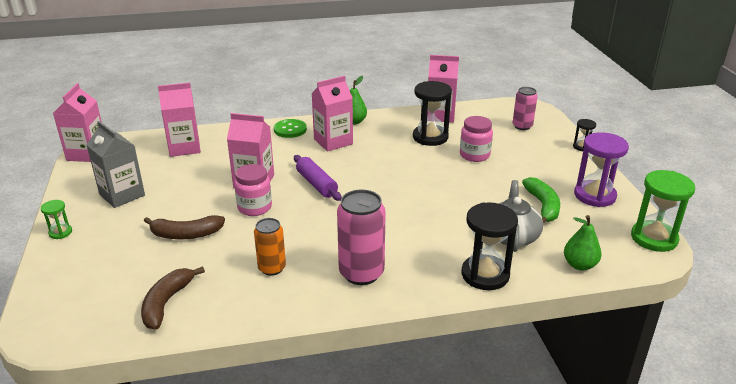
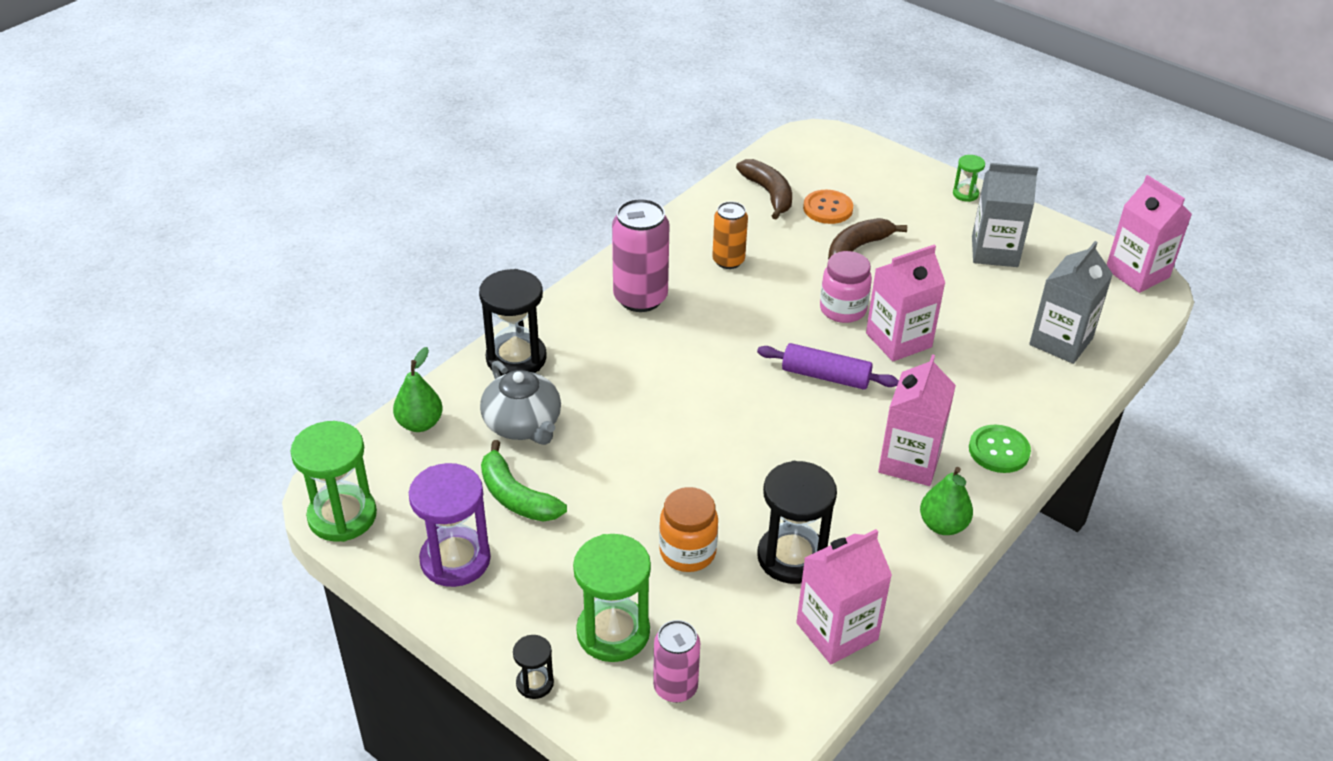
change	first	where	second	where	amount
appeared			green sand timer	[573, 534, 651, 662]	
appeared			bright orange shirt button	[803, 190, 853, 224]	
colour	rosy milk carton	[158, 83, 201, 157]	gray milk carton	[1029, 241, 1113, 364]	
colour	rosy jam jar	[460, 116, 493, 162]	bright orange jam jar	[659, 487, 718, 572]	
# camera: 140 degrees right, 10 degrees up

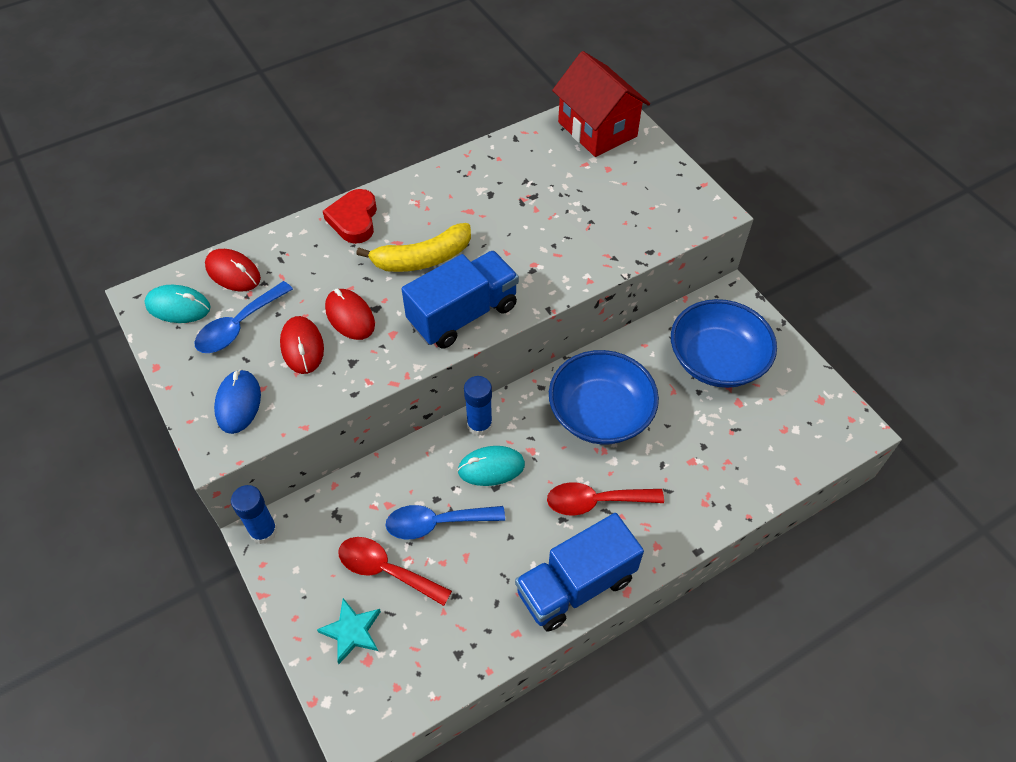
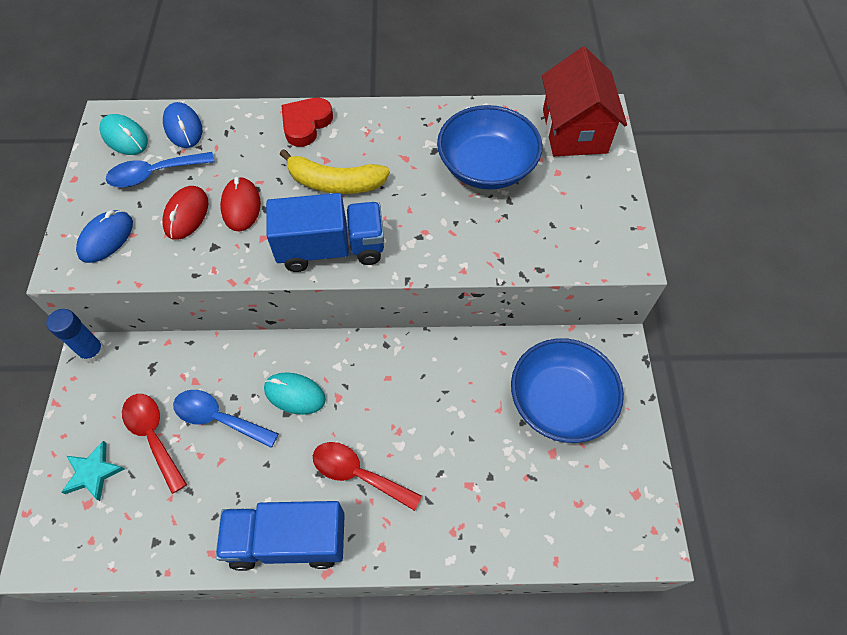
change	first	where	second	where	amount
missing	cobalt glue stick	[464, 376, 492, 436]			
relocated	cobalt bowl	[549, 350, 659, 445]		[437, 105, 542, 190]	
colour	red PC mouse	[205, 249, 261, 292]	cobalt PC mouse	[163, 102, 202, 148]	
# camera: 30 degrees right, 5 degrees up

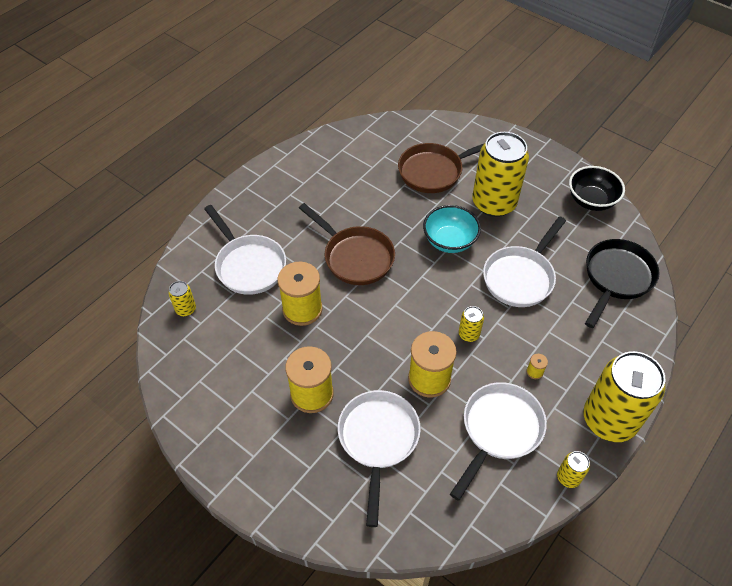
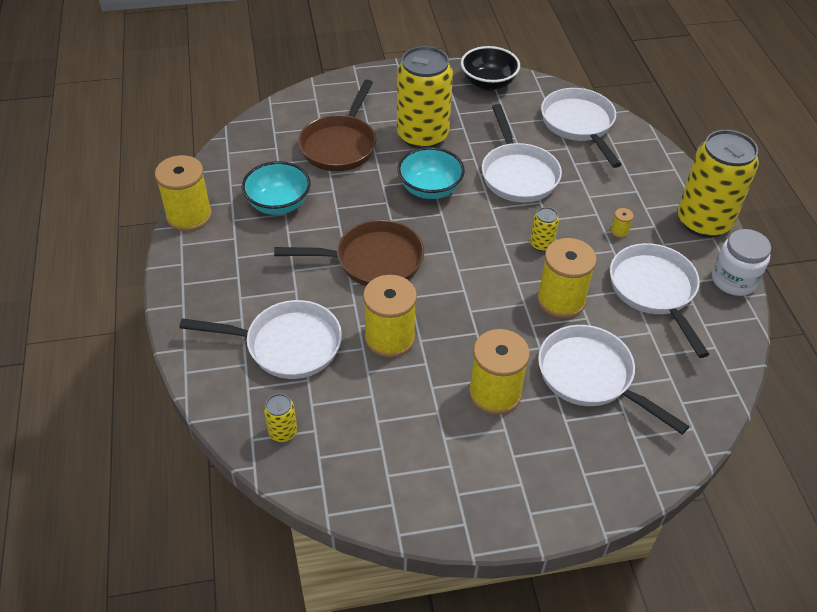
change	first	where	second	where	amount
appeared			yellow bobbin	[155, 155, 212, 232]	
appeared			turquoise bowl	[242, 161, 311, 215]	
exchanged	yellow can	[557, 451, 590, 488]	white jam jar	[712, 229, 771, 296]	
colour	ebony frying pan	[585, 239, 660, 328]	white frying pan	[541, 88, 622, 168]	
# camera: 50 degrees left, 5 degrees down

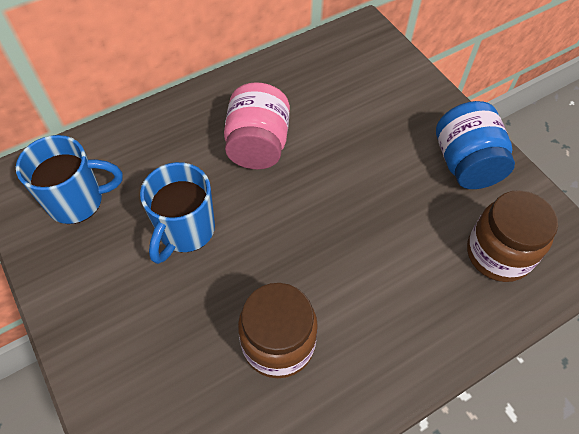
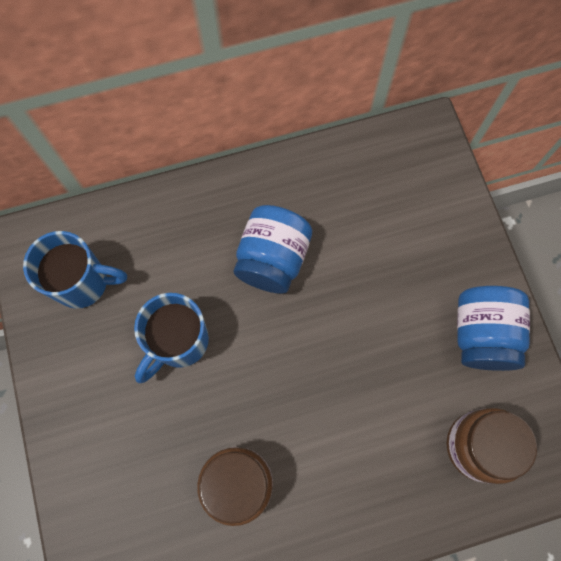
change	first	where	second	where	amount
colour	rosy jam jar	[224, 82, 290, 169]	cobalt jam jar	[233, 205, 312, 294]	
# camera: 15 degrees right, 15 degrees up

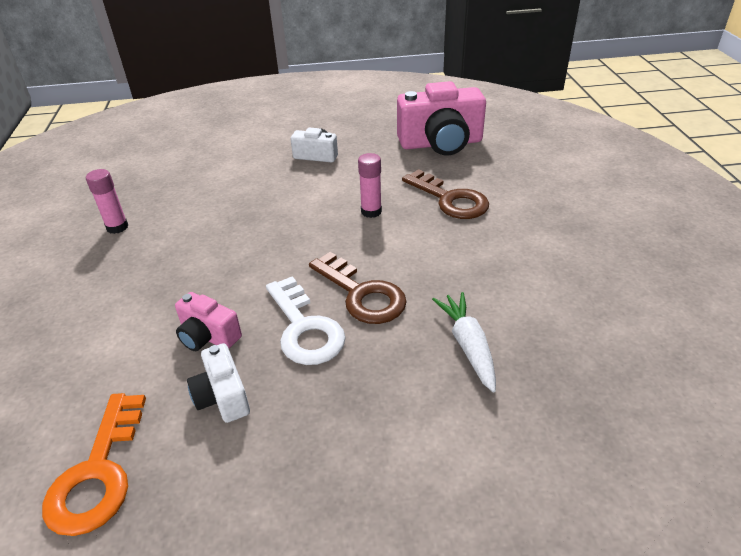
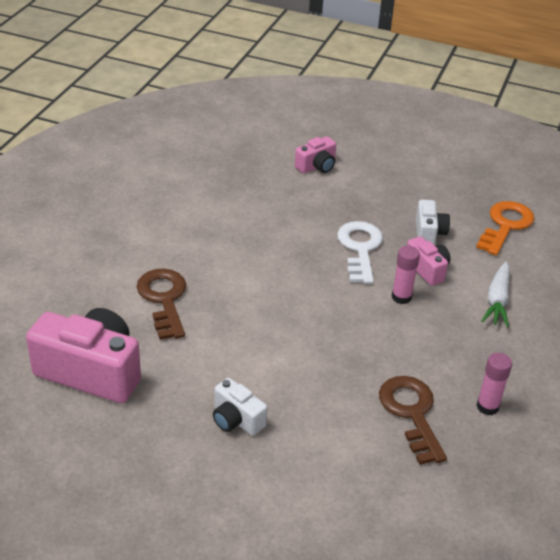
change	first	where	second	where	amount
appeared			rosy camera	[295, 136, 336, 174]	
relocated	dark brown latchkey	[309, 252, 407, 324]		[379, 376, 447, 465]	
relocated	rosy glue stick	[358, 153, 382, 218]		[392, 246, 420, 304]	
relocated	white carrot	[432, 292, 496, 393]		[482, 262, 510, 328]	
# camera: 155 degrees left, 0 degrees up

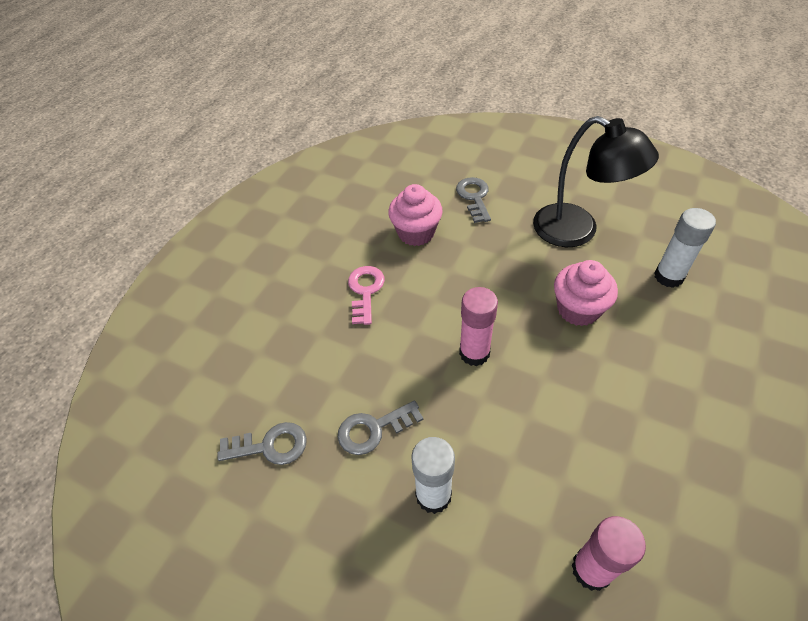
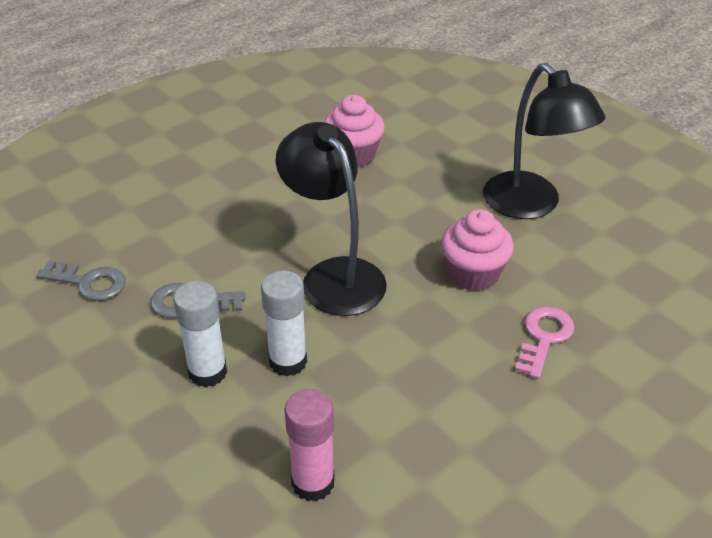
change	first	where	second	where	amount
missing	gray latchkey	[456, 177, 491, 223]			
relocated	rosy latchkey	[348, 266, 385, 325]		[515, 306, 575, 379]	
relocated	white glue stick	[654, 208, 716, 288]		[261, 270, 307, 376]	
exchanged	rosy glue stick	[459, 287, 498, 366]	ebony reading lamp	[275, 122, 387, 316]	
# camera: 20 degrees right, 10 degrees down

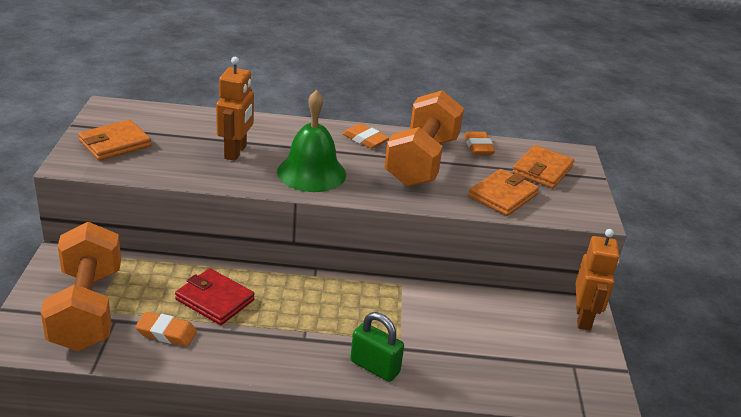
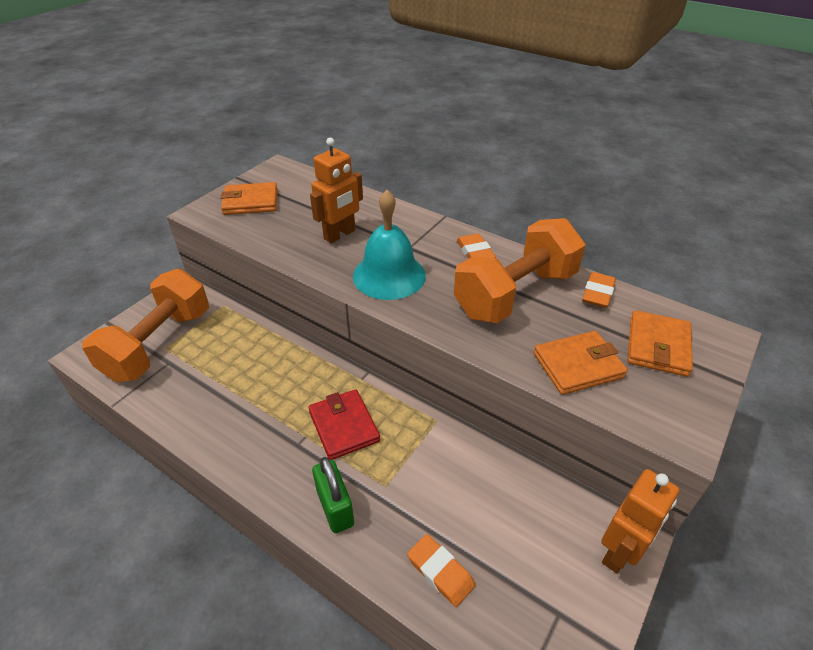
change	first	where	second	where	amount
relocated	bright orange gum eraser	[135, 312, 197, 346]		[407, 534, 475, 607]	
relocated	red wallet	[175, 268, 255, 325]		[308, 389, 380, 460]	
colour	green hand bell	[277, 90, 346, 192]	turquoise hand bell	[353, 190, 426, 300]	
spun	bright orange wallet	[512, 145, 574, 188]		[628, 310, 693, 377]	45 degrees counterclockwise
# camera: 35 degrees right, 10 degrees up

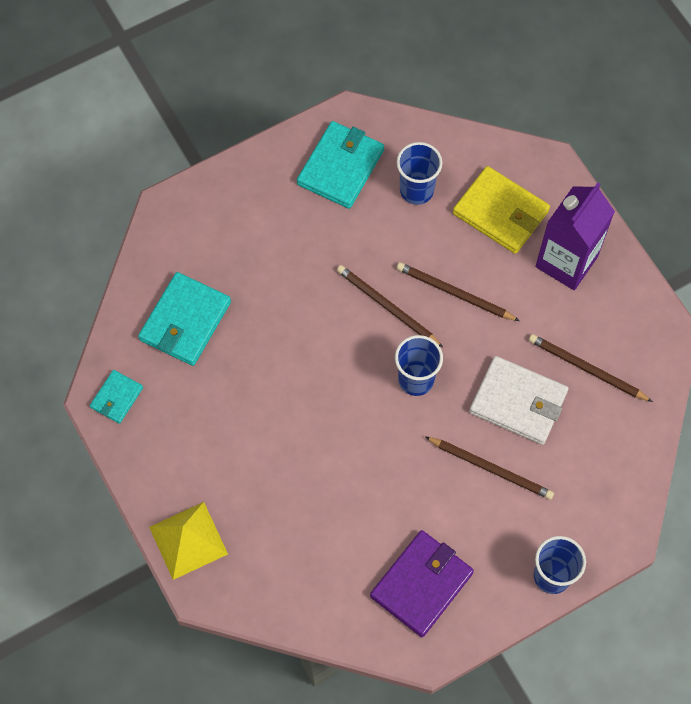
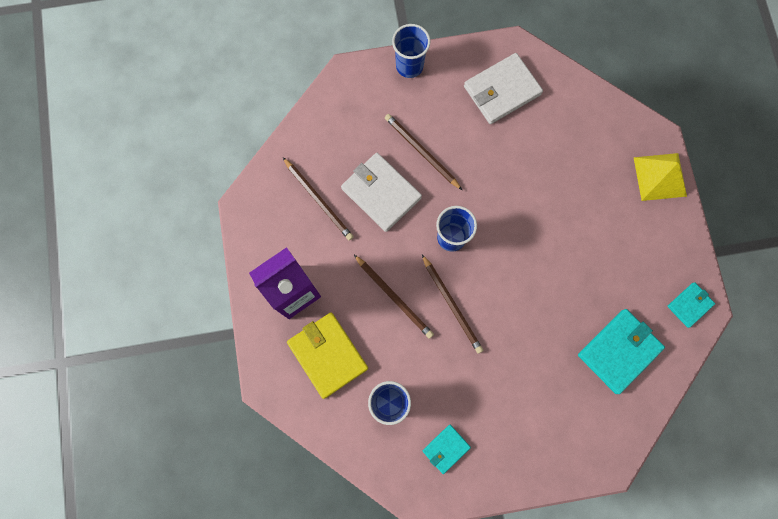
change	first	where	second	where	amount
colour	royal purple wallet	[370, 530, 474, 637]	white wallet	[464, 53, 543, 124]	
size	turquoise wallet	[297, 121, 384, 209]		[423, 425, 471, 474]	x0.55
# camera: 160 degrees left, 10 degrees up

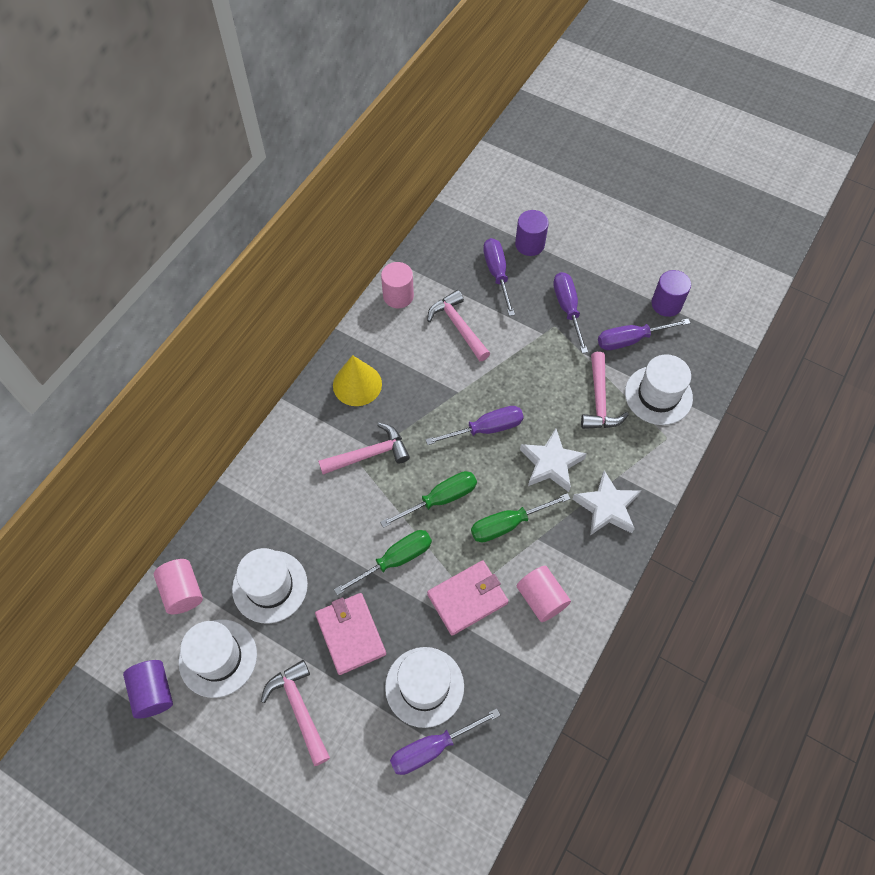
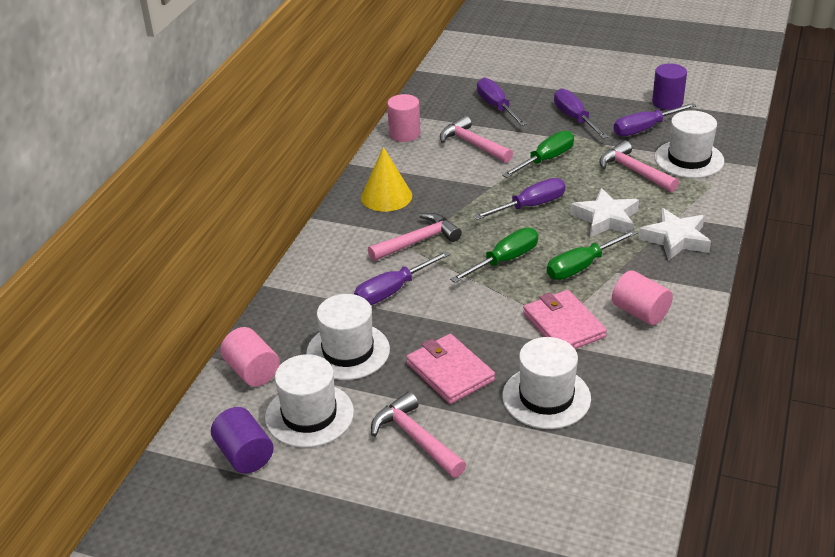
change	first	where	second	where	amount
missing	royal purple solid cylinder	[515, 210, 549, 256]			
relocated	green screwdriver	[334, 530, 432, 595]		[502, 130, 574, 178]	
relocated	royal purple screwdriver	[390, 709, 500, 775]		[354, 251, 450, 305]	
spun	rosy wallet	[427, 560, 508, 636]		[523, 290, 607, 349]	75 degrees counterclockwise
spun	rosy hammer	[581, 352, 629, 429]		[599, 141, 679, 192]	150 degrees clockwise
# camera: 10 degrees left, 25 degrees down

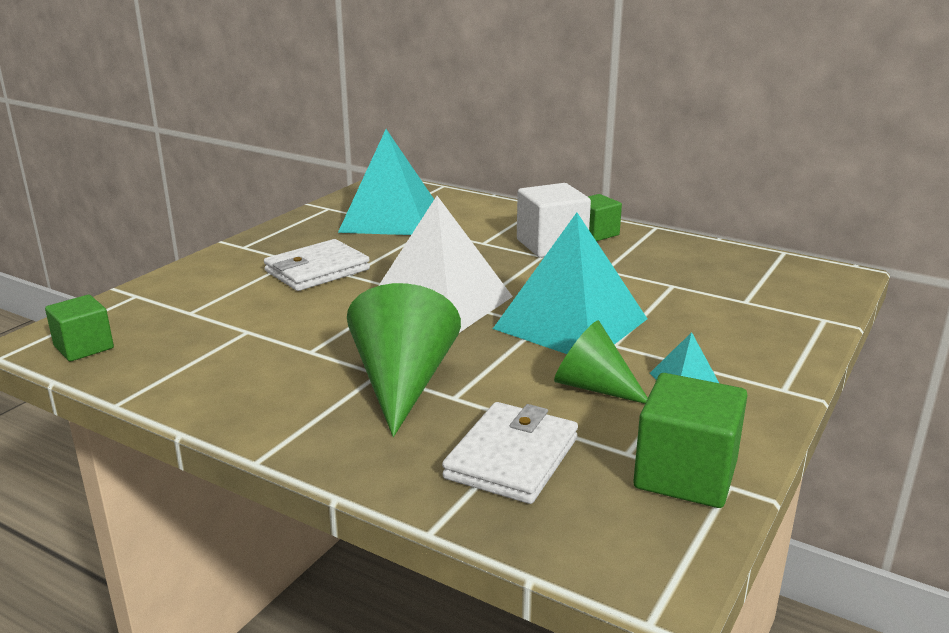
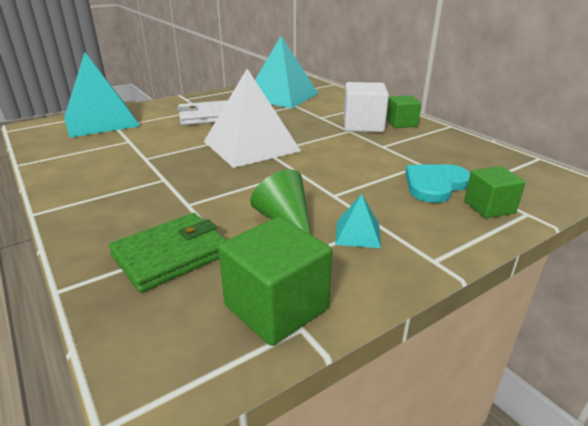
change	first	where	second	where	amount
missing	green cone	[347, 283, 461, 437]			
appeared			turquoise love heart	[405, 164, 470, 203]	
relocated	green block	[45, 295, 114, 361]		[464, 166, 526, 218]	
relocated	turquoise pyramid shape	[493, 213, 648, 354]		[64, 52, 140, 138]	
colour	white wallet	[442, 402, 578, 504]	green wallet	[109, 213, 226, 293]	
# camera: 25 degrees right, 5 degrees up

